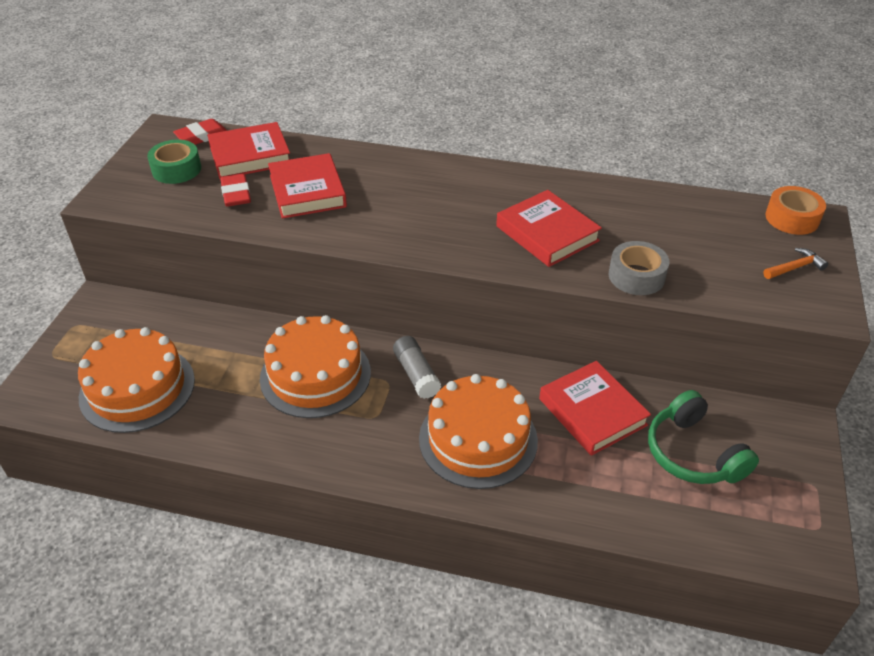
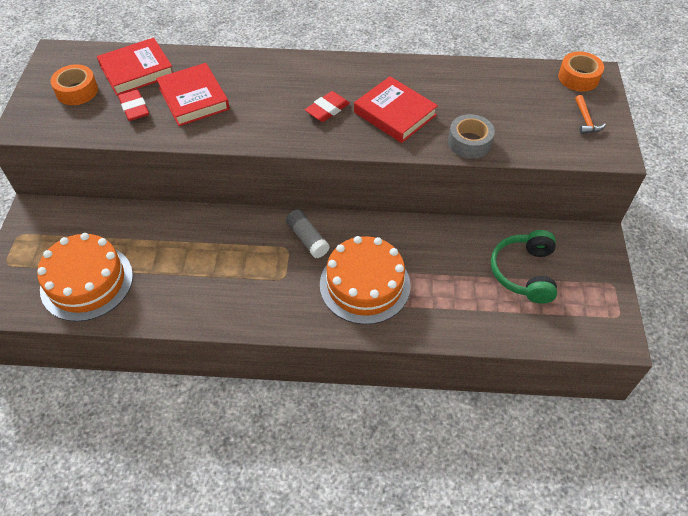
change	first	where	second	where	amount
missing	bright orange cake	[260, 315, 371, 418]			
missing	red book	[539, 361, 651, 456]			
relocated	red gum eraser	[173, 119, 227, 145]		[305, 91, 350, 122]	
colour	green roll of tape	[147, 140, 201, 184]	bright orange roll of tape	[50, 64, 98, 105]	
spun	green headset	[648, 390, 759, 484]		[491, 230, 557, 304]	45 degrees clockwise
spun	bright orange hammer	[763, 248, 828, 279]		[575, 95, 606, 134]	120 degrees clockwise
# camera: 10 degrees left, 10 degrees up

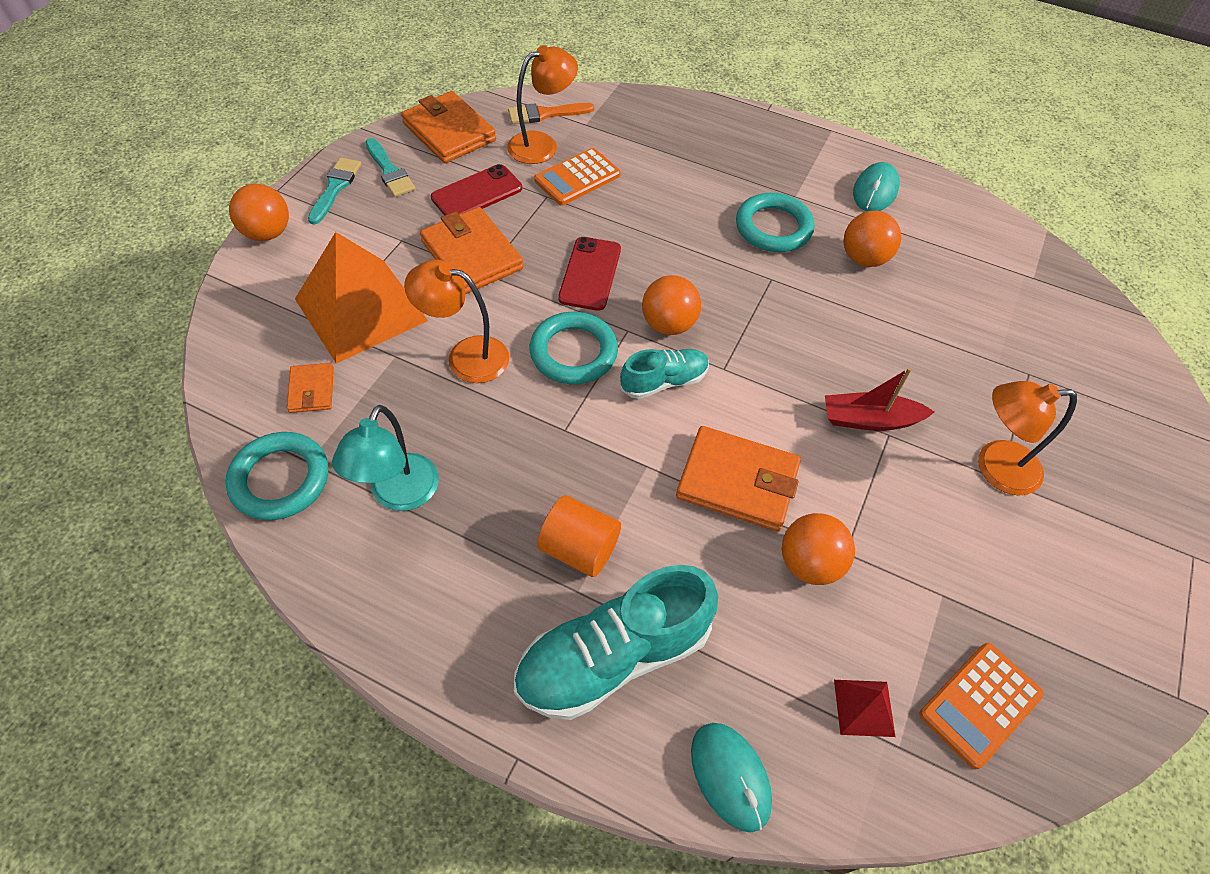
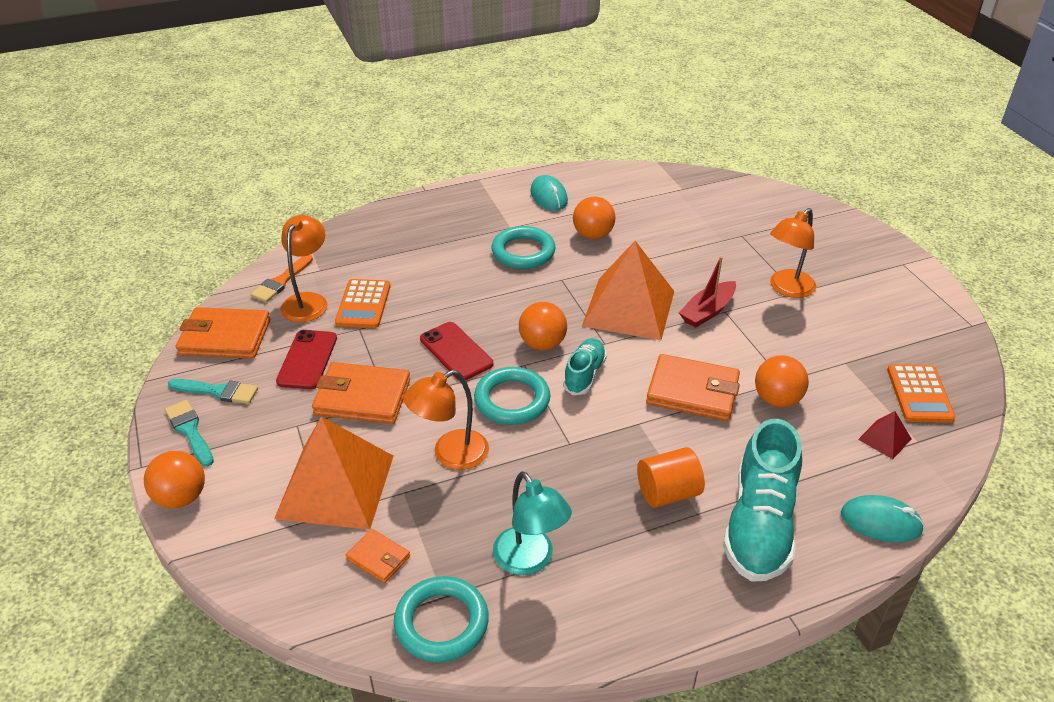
change	first	where	second	where	amount
appeared			bright orange pyramid shape	[582, 241, 674, 340]	
spun	bright orange wallet	[676, 426, 801, 531]		[646, 354, 740, 421]	45 degrees clockwise
# camera: 45 degrees left, 15 degrees down

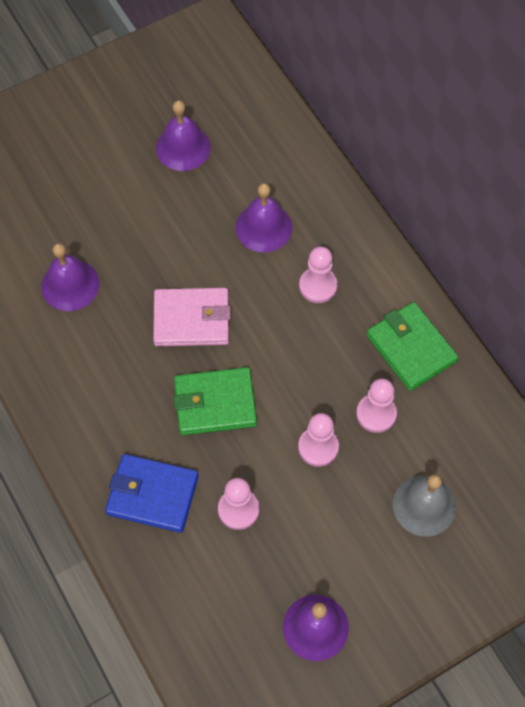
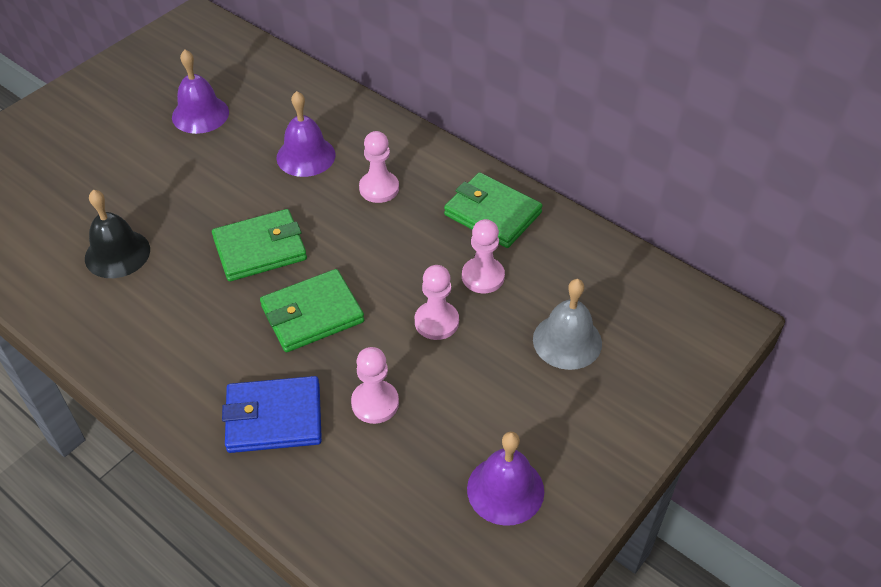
change	first	where	second	where	amount
colour	royal purple hand bell	[41, 243, 99, 311]	ebony hand bell	[85, 190, 150, 278]	
colour	rosy wallet	[153, 288, 231, 347]	green wallet	[212, 209, 307, 281]	
# camera: 20 degrees left, 15 degrees down

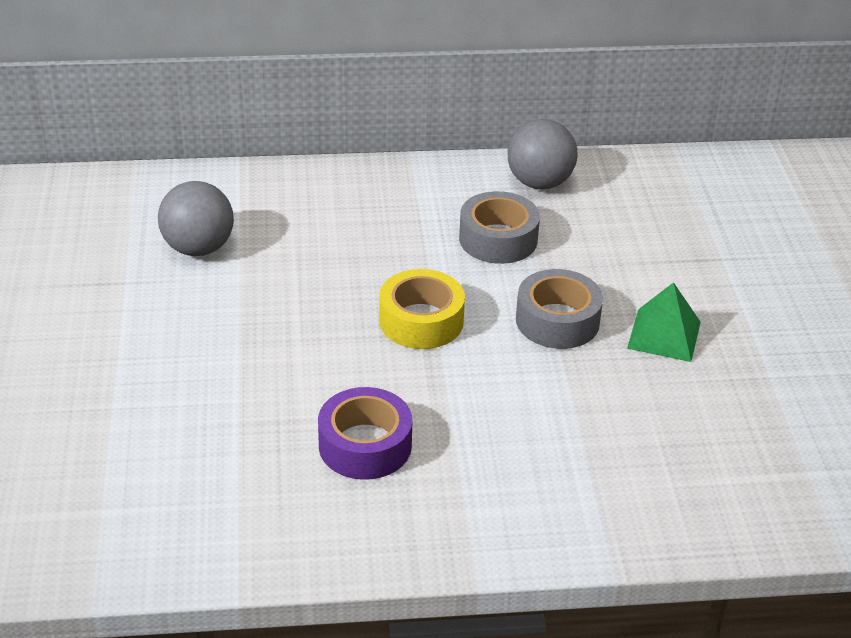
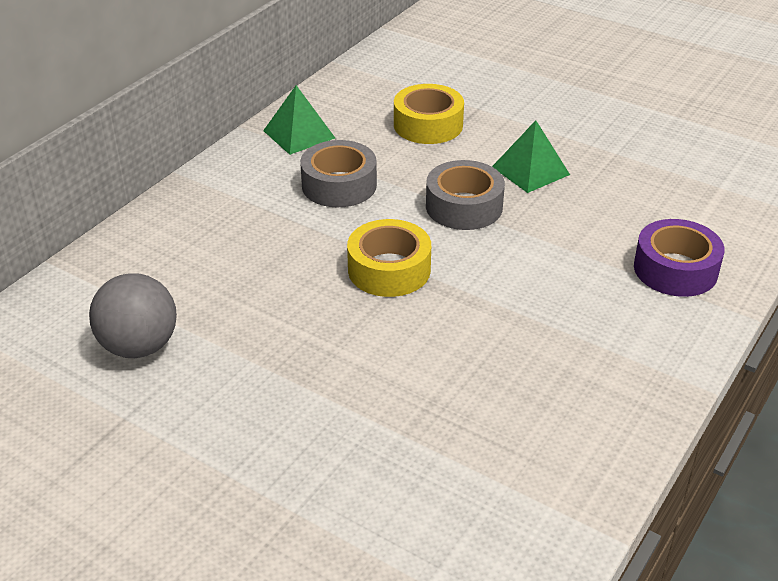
change	first	where	second	where	amount
appeared			yellow roll of tape	[394, 84, 464, 144]	
relocated	royal purple roll of tape	[318, 387, 412, 480]		[634, 219, 725, 297]	
exchanged	gray sphere	[508, 119, 577, 189]	green pyramid shape	[263, 85, 335, 155]	
# camera: 50 degrees left, 0 degrees up

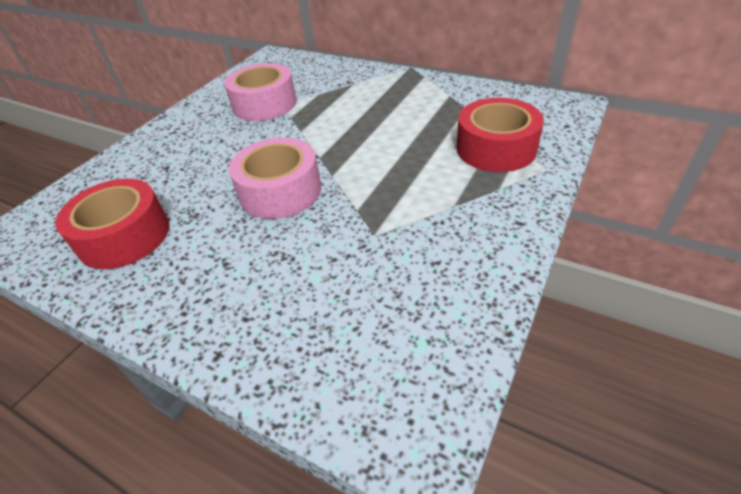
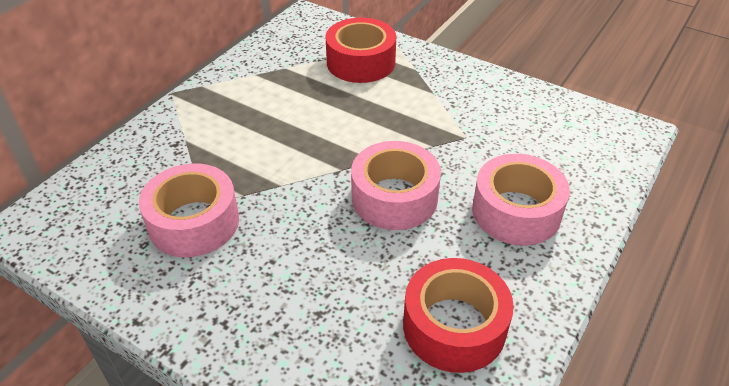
change	first	where	second	where	amount
appeared			rosy roll of tape	[472, 154, 570, 246]	
# camera: 90 degrees left, 0 degrees up

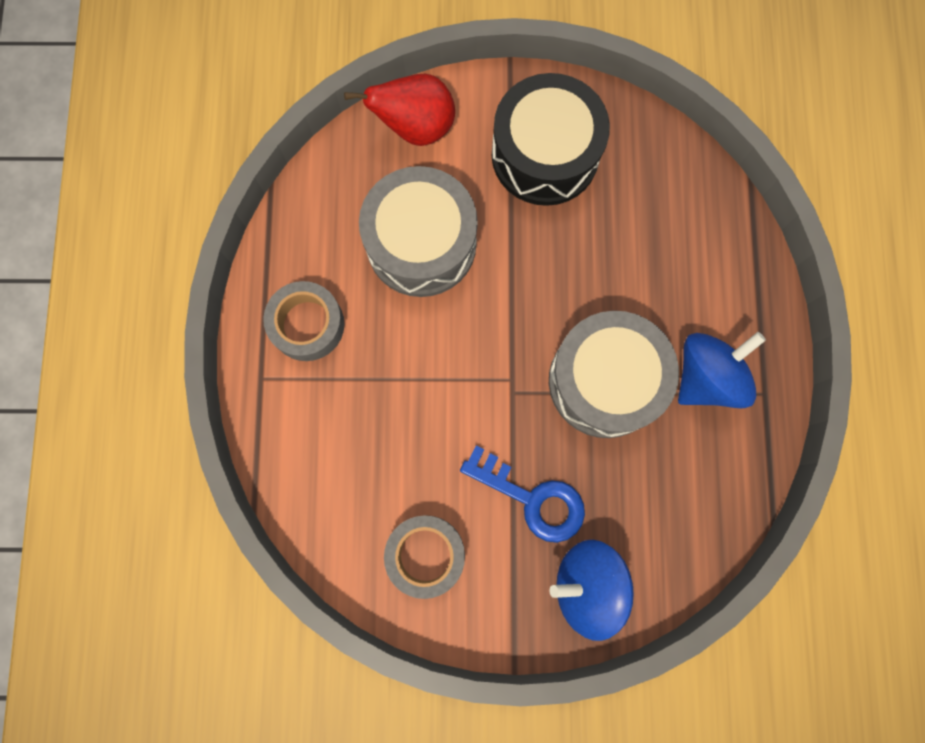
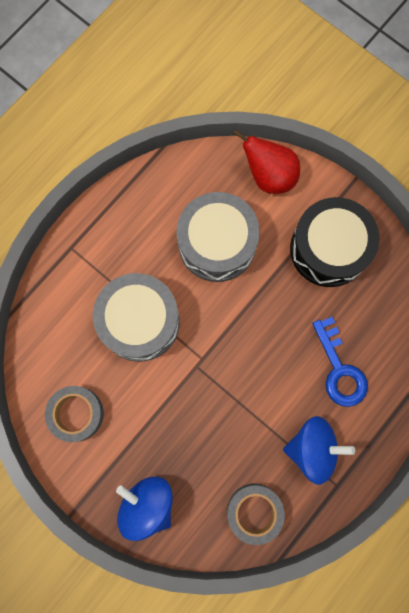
change	first	where	second	where	amount
relocated	gray roll of tape	[263, 281, 345, 361]		[227, 484, 285, 545]	
relocated	cobalt latchkey	[460, 446, 585, 543]		[312, 317, 368, 407]	
relocated	gray snare drum	[549, 311, 679, 438]		[93, 273, 180, 362]	
# camera: 40 degrees right, 0 degrees up

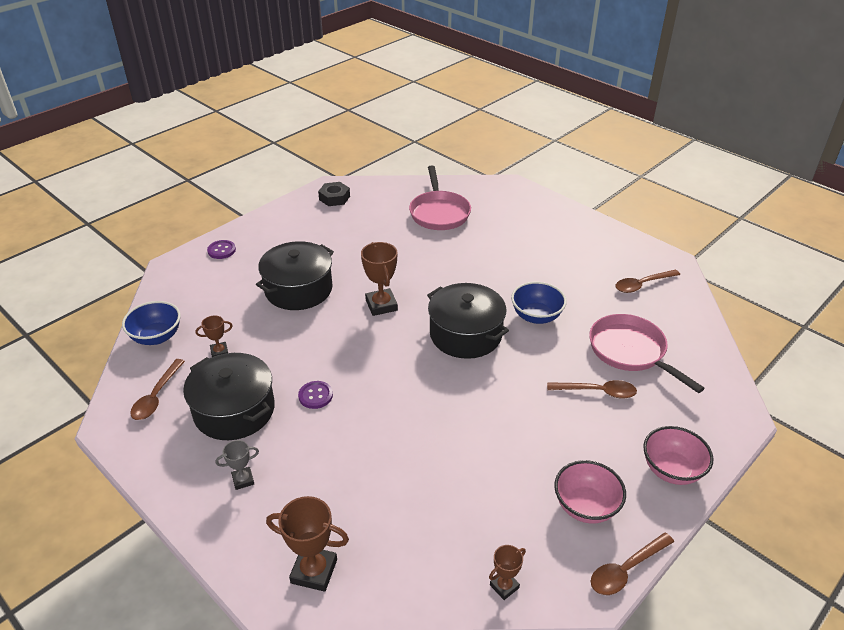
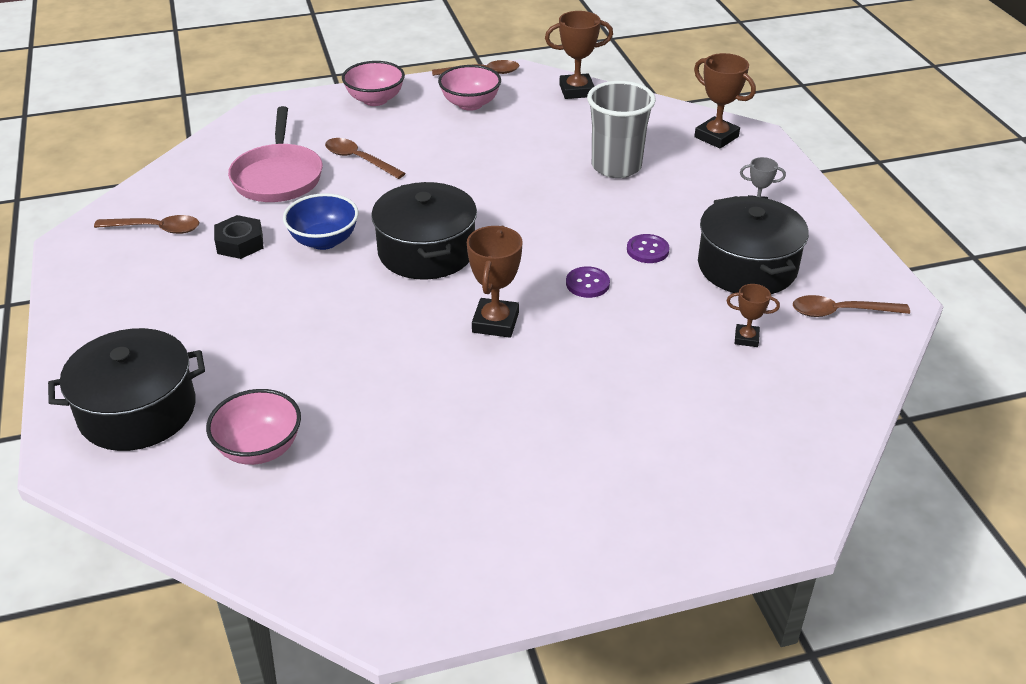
change	first	where	second	where	amount
missing	cobalt bowl	[122, 301, 181, 345]			
appeared			gray cup	[587, 81, 656, 178]	
relocated	royal purple shirt button	[207, 240, 236, 259]		[566, 266, 610, 298]	
relocated	ebony cooking pot	[256, 241, 334, 310]		[48, 328, 205, 451]	
relocated	ebony nut	[318, 182, 350, 206]		[214, 215, 264, 259]	
exchanged	rosy frying pan	[409, 165, 471, 230]	rosy bowl	[206, 389, 301, 465]	
spun	dark brown teaspoon	[130, 359, 185, 420]		[793, 295, 910, 317]	135 degrees counterclockwise
size	dark brown trophy	[489, 545, 526, 600]		[545, 11, 613, 99]	x1.76
# camera: 150 degrees left, 0 degrees up

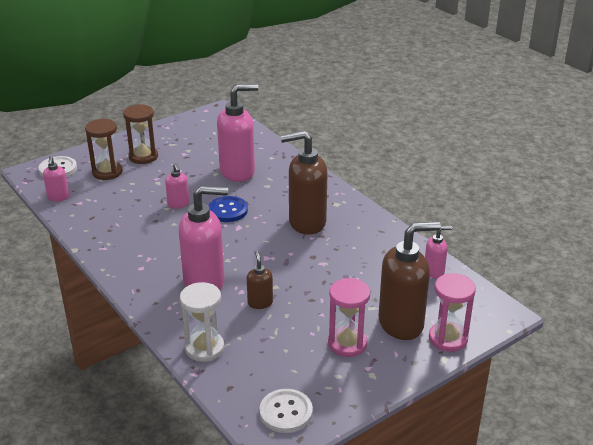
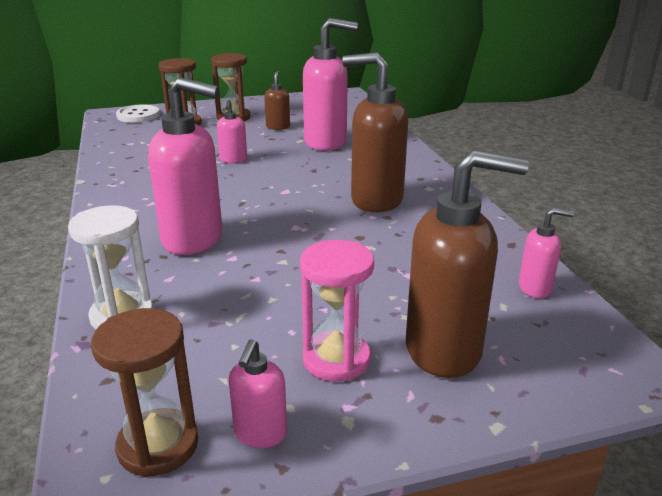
change	first	where	second	where	amount
missing	cobalt shirt button	[208, 196, 248, 222]			
missing	rosy sand timer	[429, 273, 476, 352]			
relocated	rosy pump bottle	[43, 156, 69, 202]		[229, 339, 287, 448]	
relocated	dark brown pump bottle	[247, 250, 273, 309]		[264, 71, 290, 130]	
exchanged	white shirt button	[259, 389, 313, 433]	dark brown sand timer	[91, 308, 198, 477]	
# camera: 20 degrees right, 5 degrees down

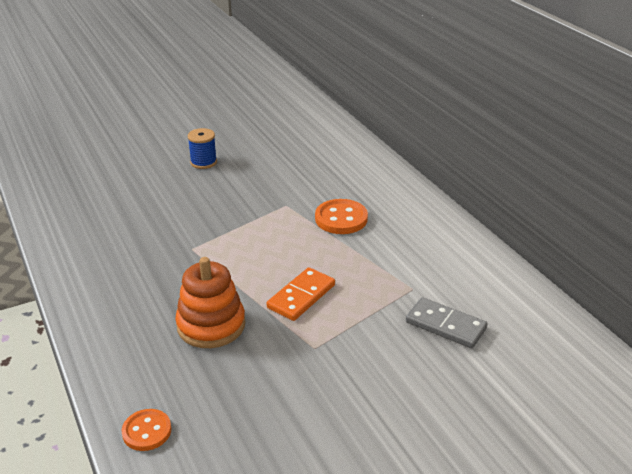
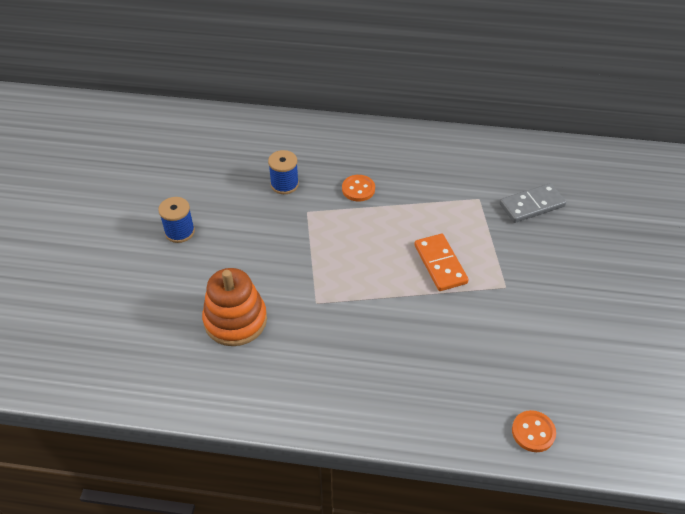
change	first	where	second	where	amount
appeared			cobalt bobbin	[268, 150, 299, 194]	
relocated	bright orange stacking toy	[175, 257, 245, 348]		[202, 268, 267, 346]	
size	bright orange shirt button	[315, 199, 368, 234]		[342, 175, 375, 202]	x0.66
# camera: 55 degrees left, 15 degrees up

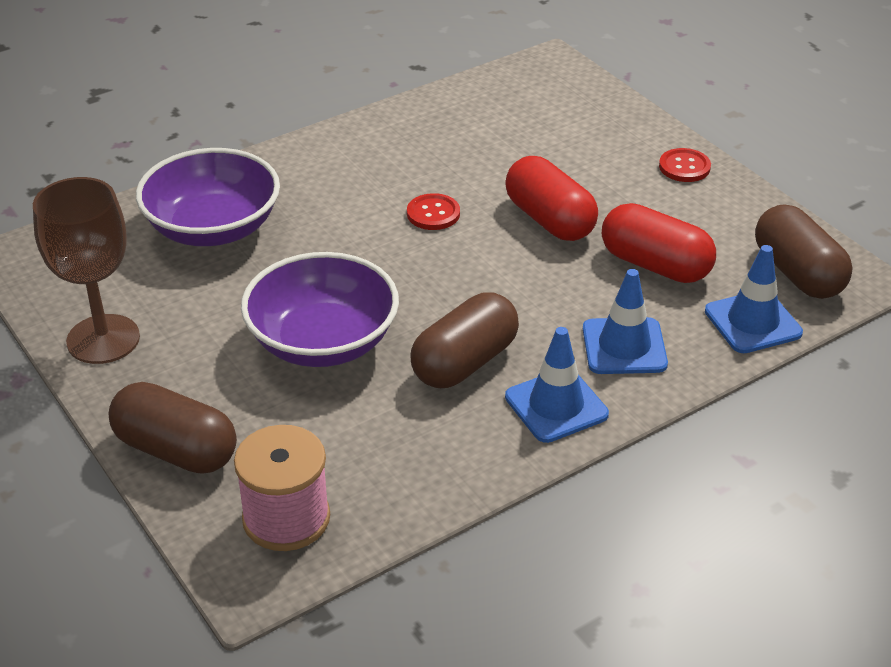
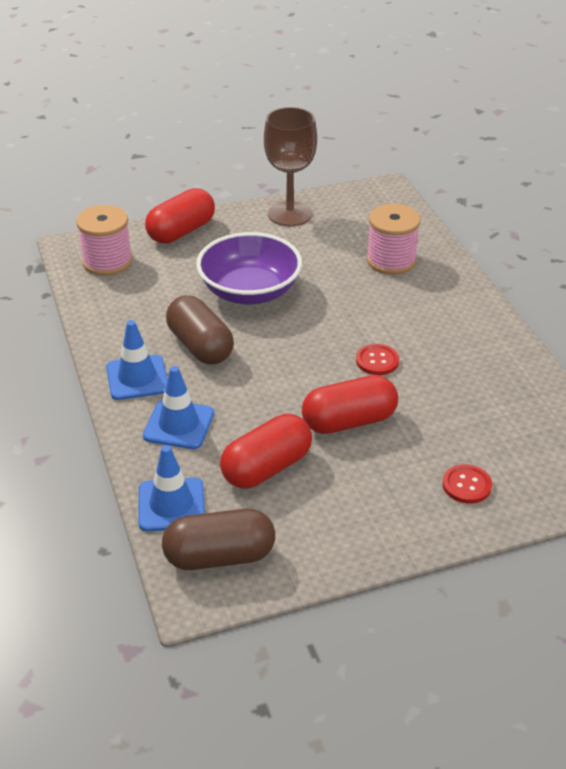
change	first	where	second	where	amount
relocated	red shirt button	[659, 148, 711, 182]		[442, 464, 492, 504]	
exchanged	royal purple bowl	[136, 148, 280, 246]	rosy bobbin	[367, 204, 420, 275]	
colour	dark brown pill shape	[109, 382, 237, 473]	red pill shape	[145, 188, 215, 244]	
# camera: 105 degrees right, 0 degrees up

